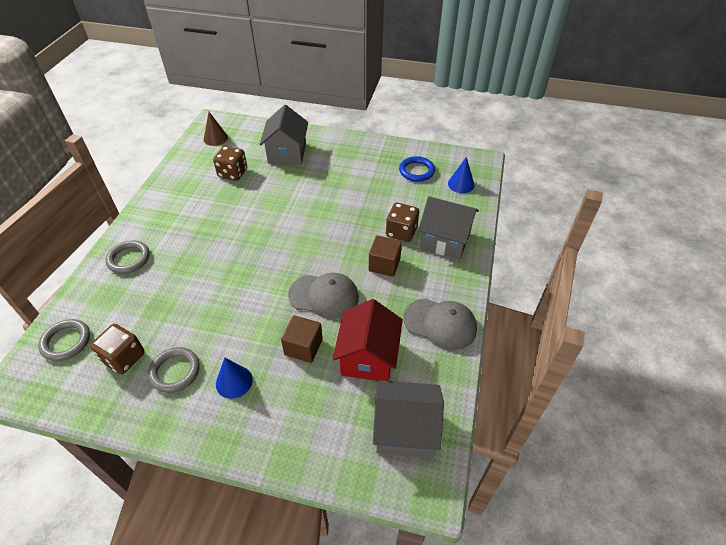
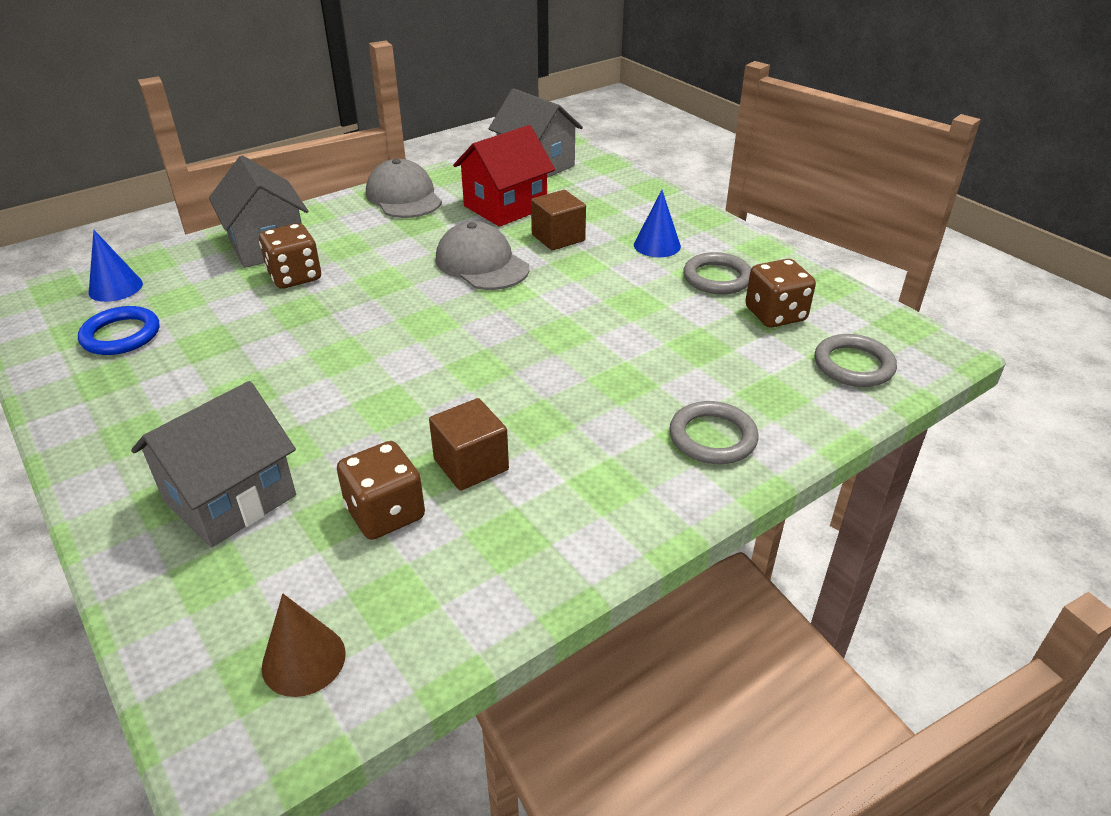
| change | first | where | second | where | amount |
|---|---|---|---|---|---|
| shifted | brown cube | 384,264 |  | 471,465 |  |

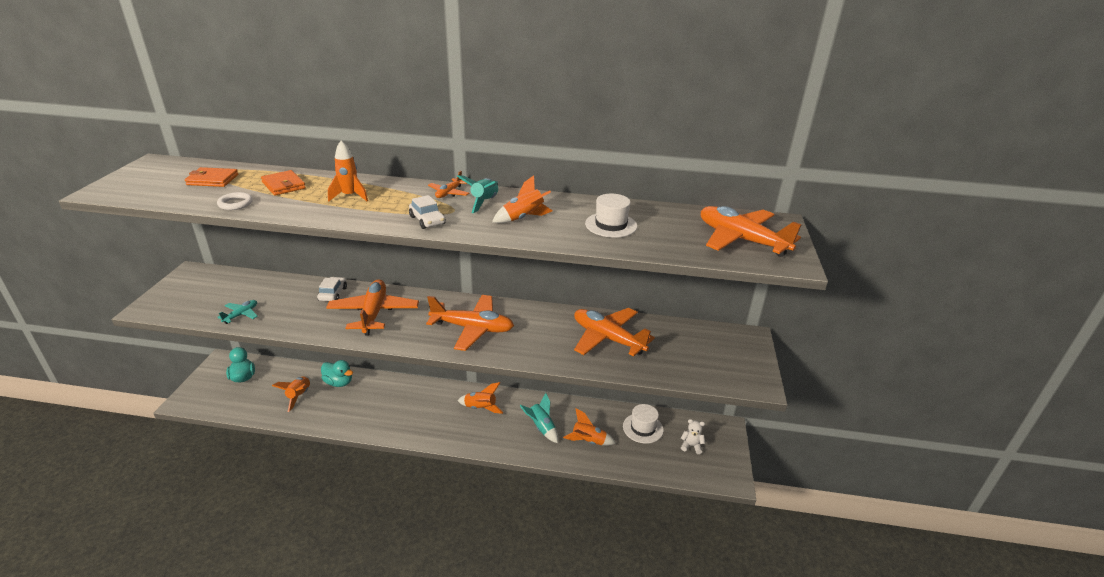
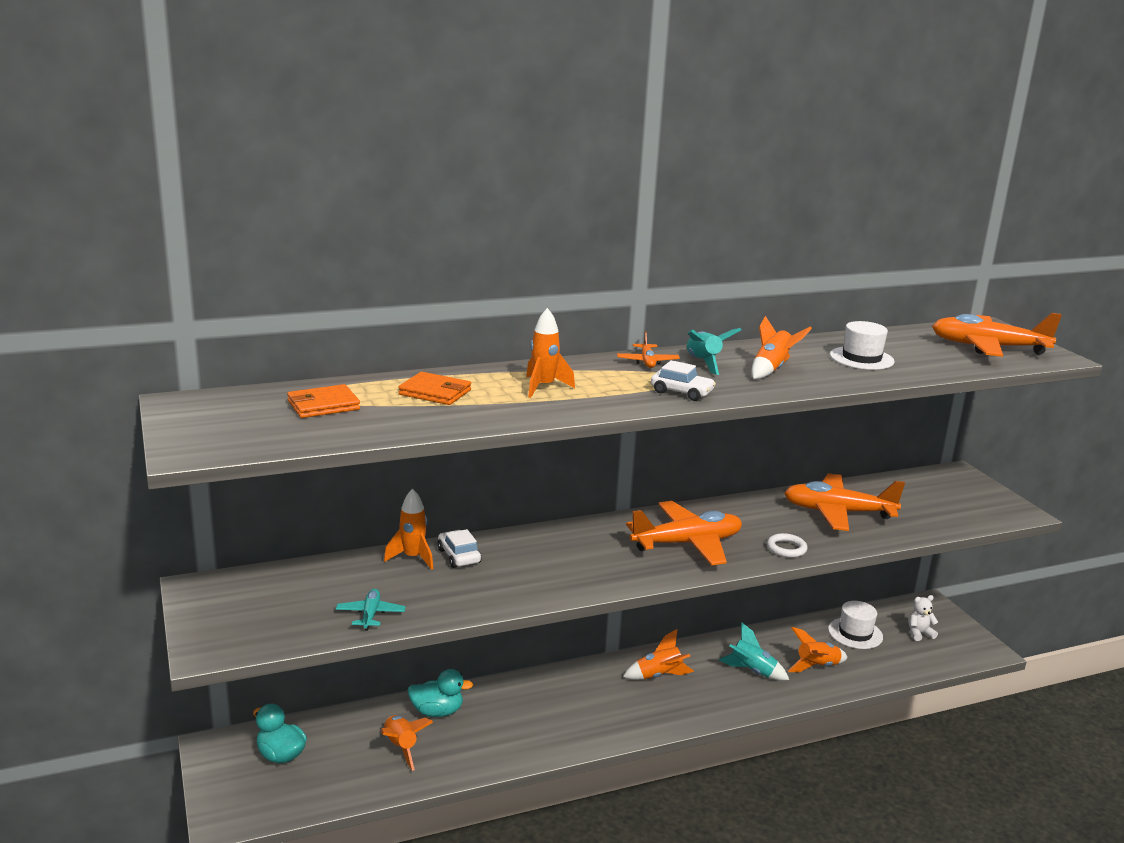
| change | first | where | second | where | amount |
|---|---|---|---|---|---|
| shifted | white ring | 235,203 |  | 786,548 |  |
| gone | orange plane | 374,313 |  |  |  |
| new |  |  | orange rocket | 413,558 |  |

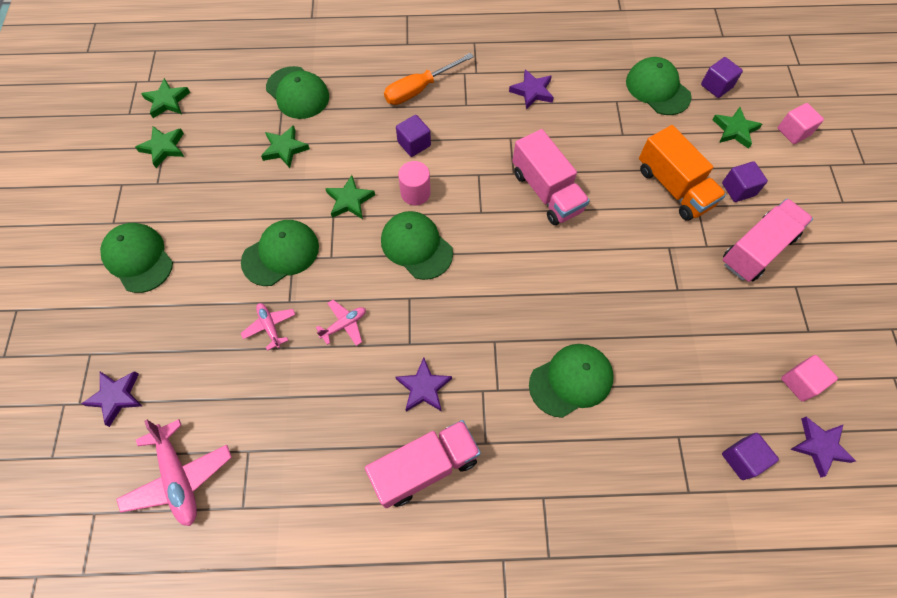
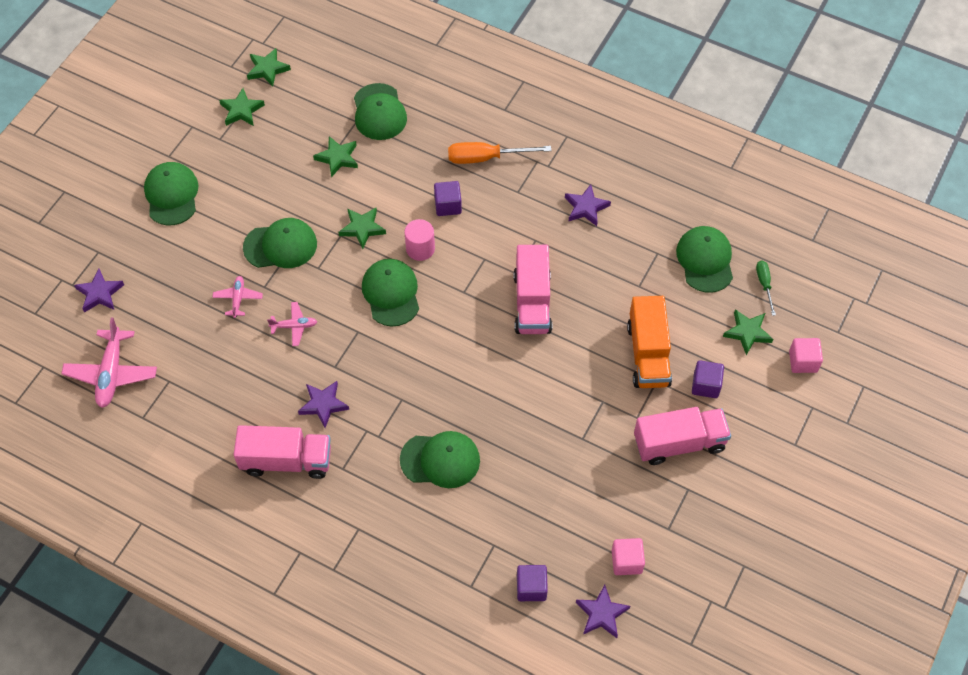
| change | first | where | second | where | amount |
|---|---|---|---|---|---|
| swapped | purple cube | 716,86 | green screwdriver | 764,284 |  |

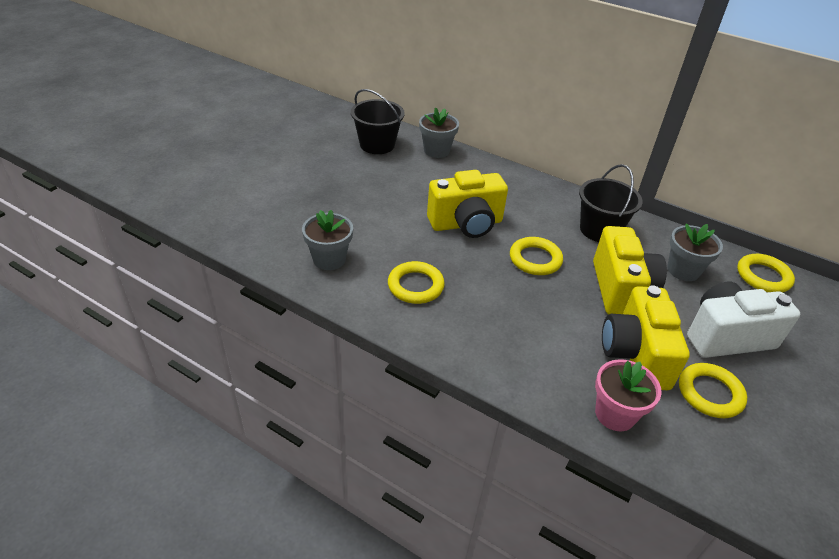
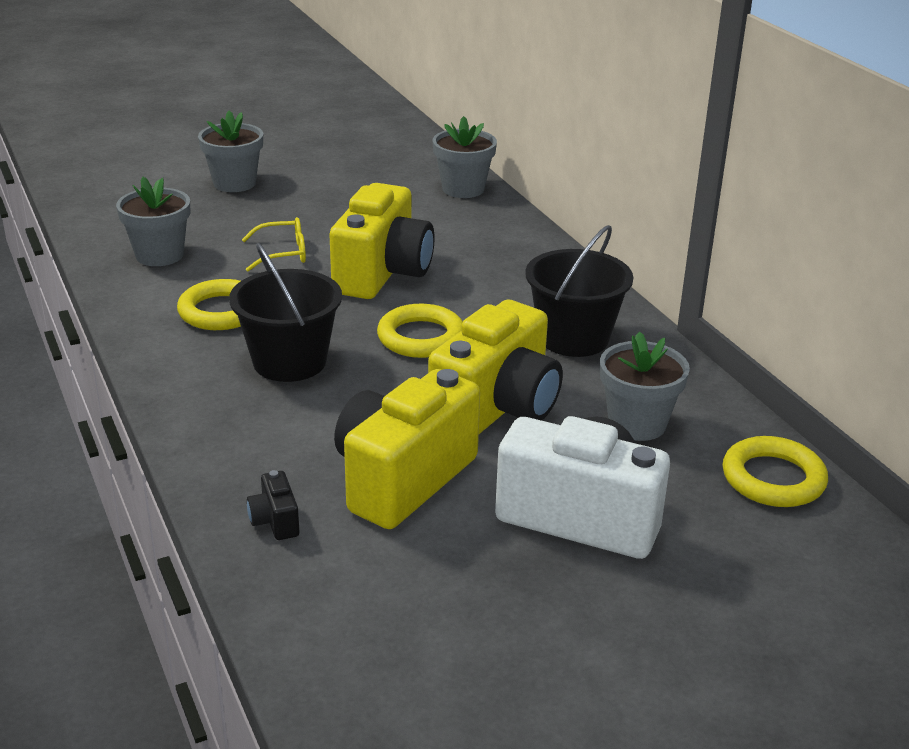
| change | first | where | second | where | amount |
|---|---|---|---|---|---|
| shifted | black bucket | 377,145 |  | 289,361 |  |
| rotated | yellow camera | 466,224 |  | 382,273 | 90 degrees counterclockwise |
| swapped | pink flower pot | 615,414 | black camera | 275,521 |  |
| gone | yellow ring | 710,393 |  |  |  |
| new |  |  | grey flower pot | 234,183 |  |
| new |  |  | yellow glasses | 283,253 |  |

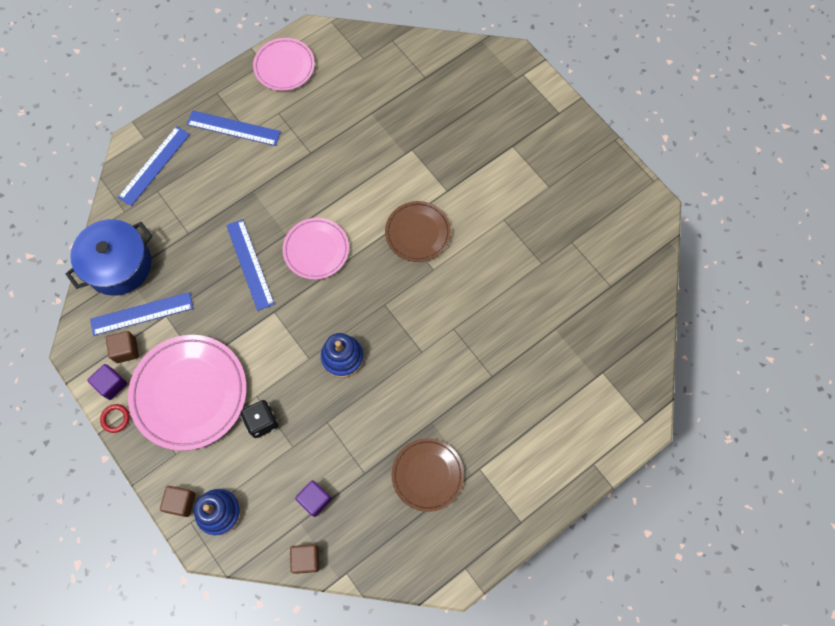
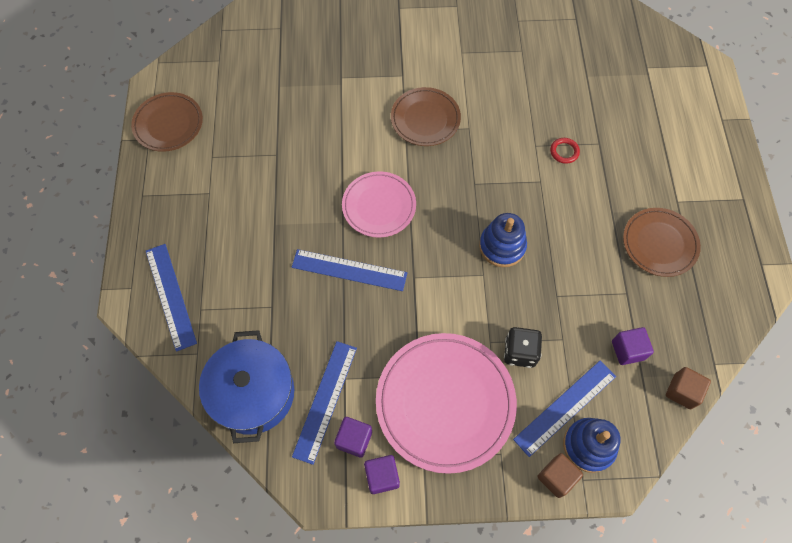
| change | first | where | second | where | amount |
|---|---|---|---|---|---|
| repainted | pink plate | 284,66 | brown plate | 168,124 |  |
| shifted | blue ruler | 233,128 |  | 565,407 |  |
| repainted | brown cube | 126,350 | purple cube | 354,439 |  |
| shifted | red ring | 115,418 |  | 564,152 |  |

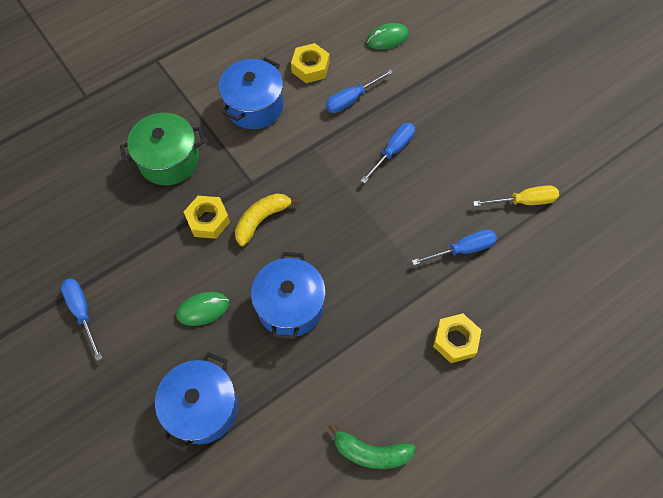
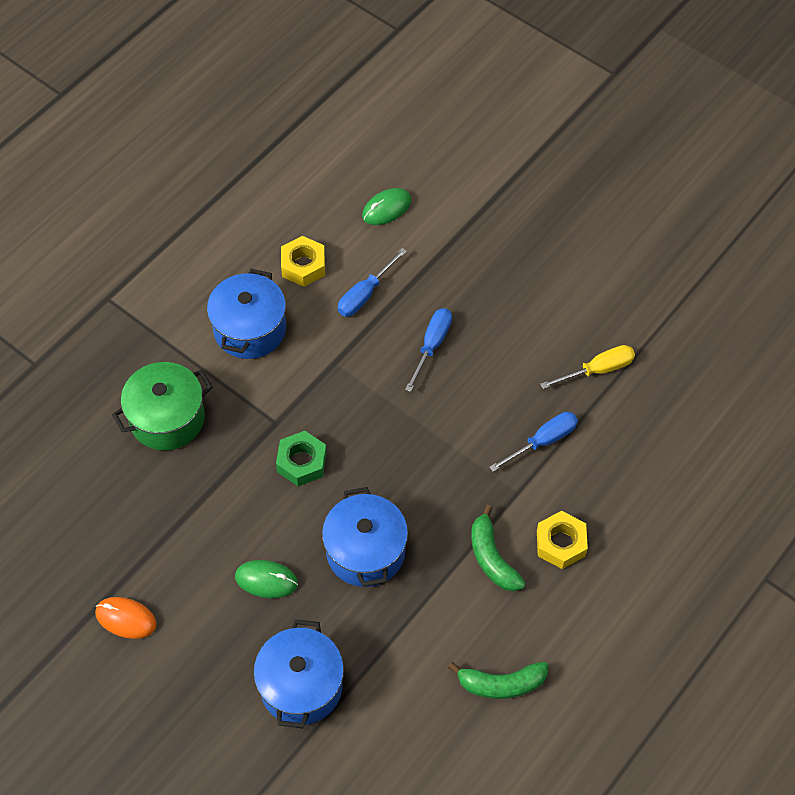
| change | first | where | second | where | amount |
|---|---|---|---|---|---|
| swapped | yellow banana | 261,220 | green nut | 302,462 |  |
| gone | yellow nut | 208,220 |  |  |  |
| swapped | blue screwdriver | 82,312 | orange mouse | 126,618 |  |
| rotated | green mouse | 203,309 |  | 266,580 | 45 degrees clockwise |
| new |  |  | green banana | 492,558 |  |

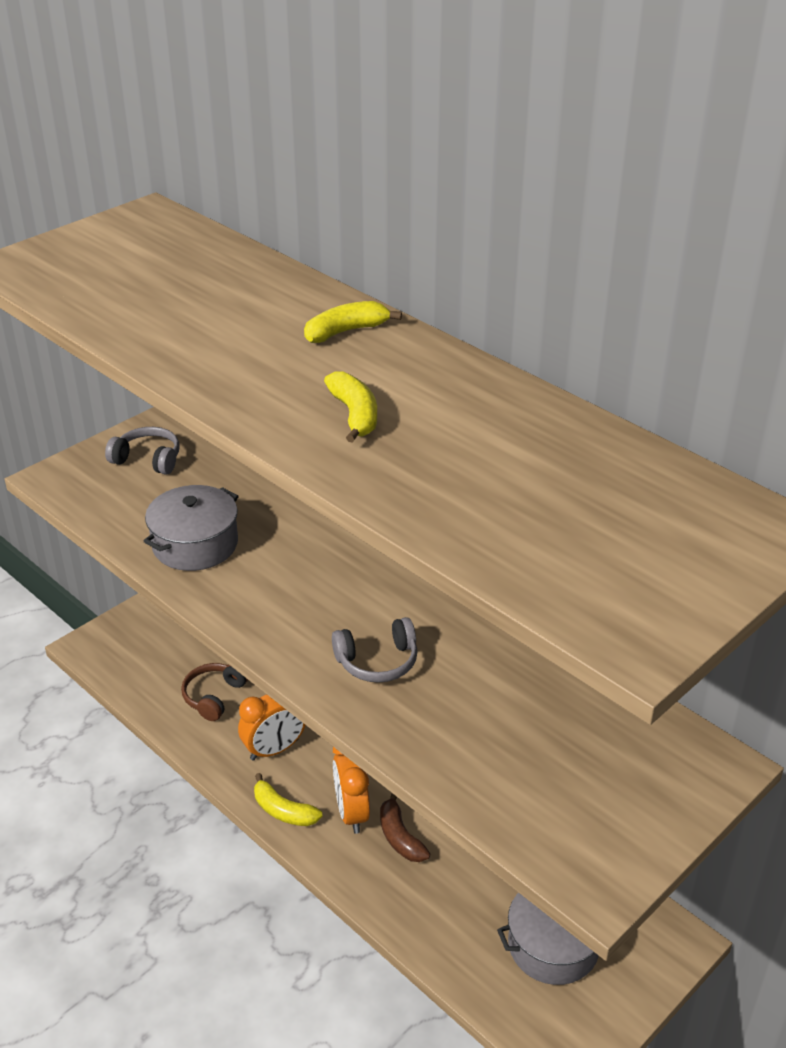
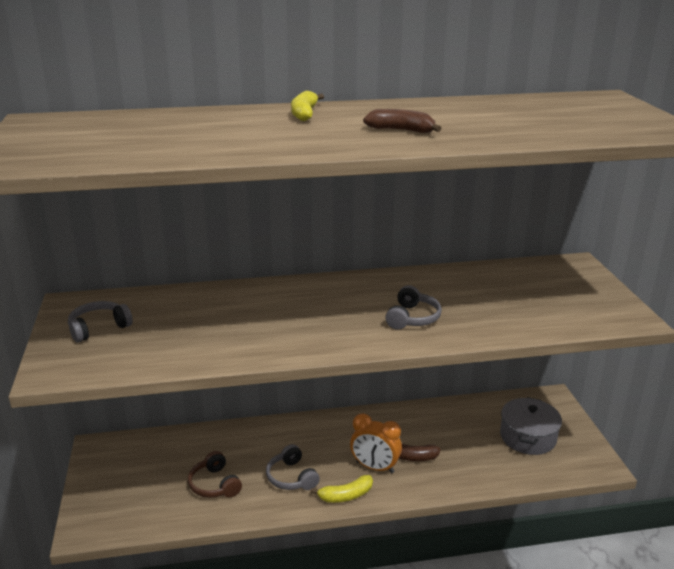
| change | first | where | second | where | amount |
|---|---|---|---|---|---|
| repainted | yellow banana | 354,415 | brown banana | 401,130 |  |
| gone | grey pot | 195,544 |  |  |  |
| swapped | orange clock | 274,749 | grey headphones | 291,477 |  |

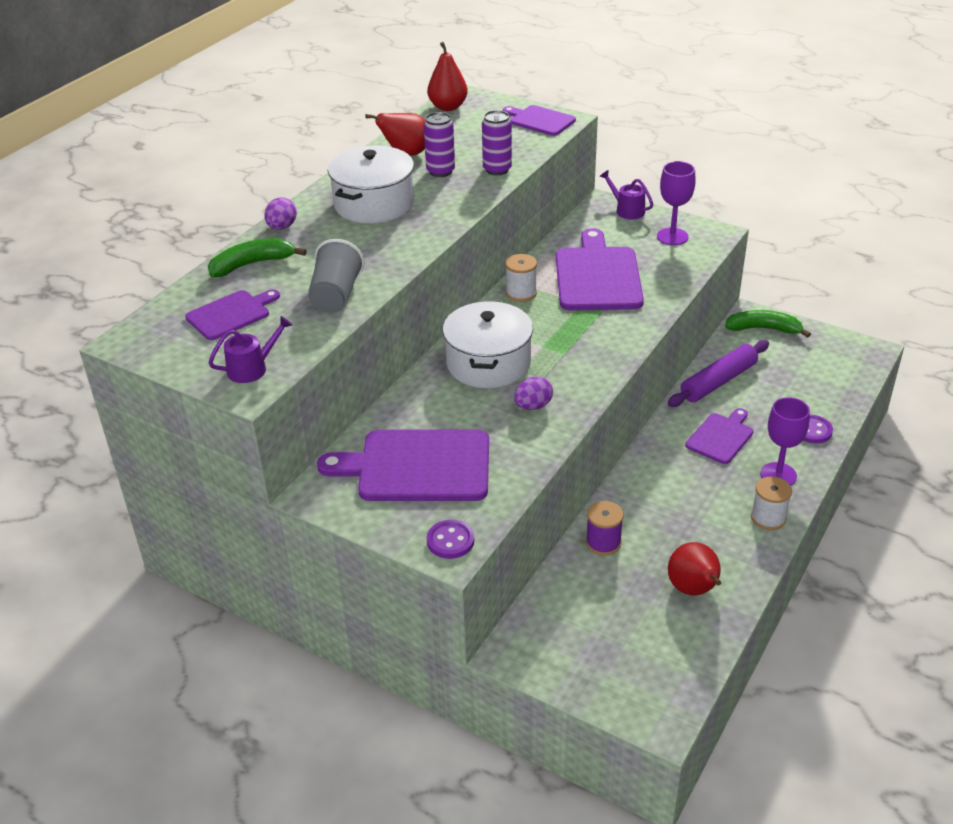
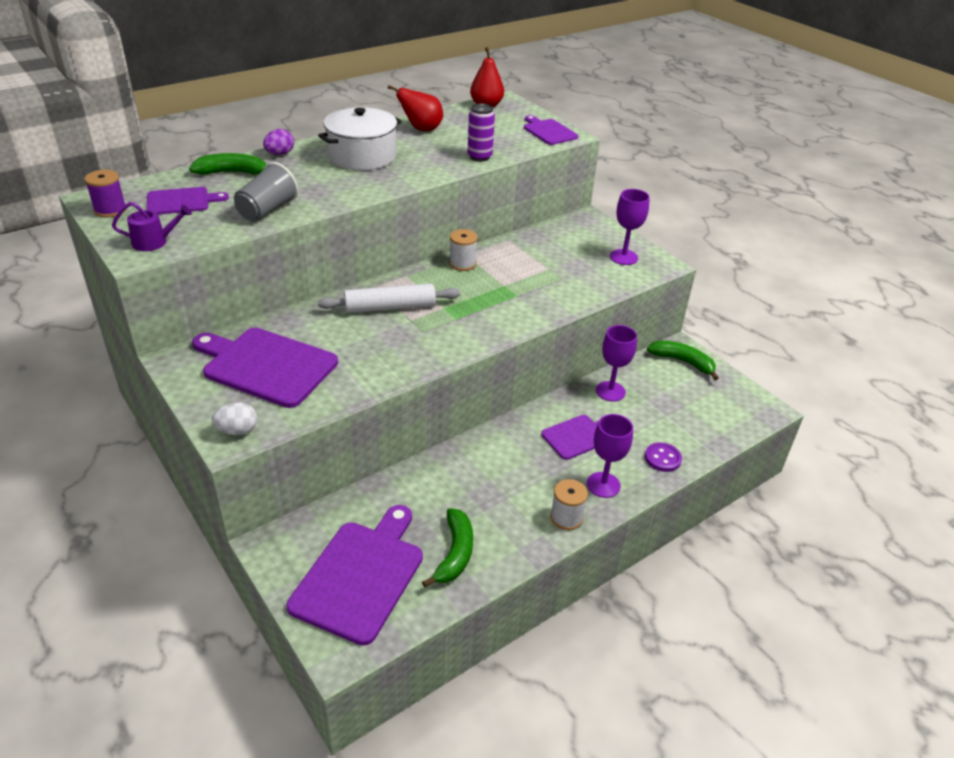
| change | first | where | second | where | amount |
|---|---|---|---|---|---|
| gone | purple can | 440,171 |  |  |  |
| gone | purple watering can | 627,210 |  |  |  |
| shifted | purple cutting board | 597,276 |  | 361,576 |  |
| swapped | white pot | 488,363 | white rolling pin | 390,307 |  |
| swapped | purple rolling pin | 718,382 | purple goblet | 610,391 |  |
| gone | purple egg | 533,406 |  |  |  |
| shifted | purple spool | 603,543 |  | 110,210 |  |
| swapped | purple button | 450,541 | white egg | 237,431 |  |
| swapped | red pear | 694,590 | green banana | 455,553 |  |

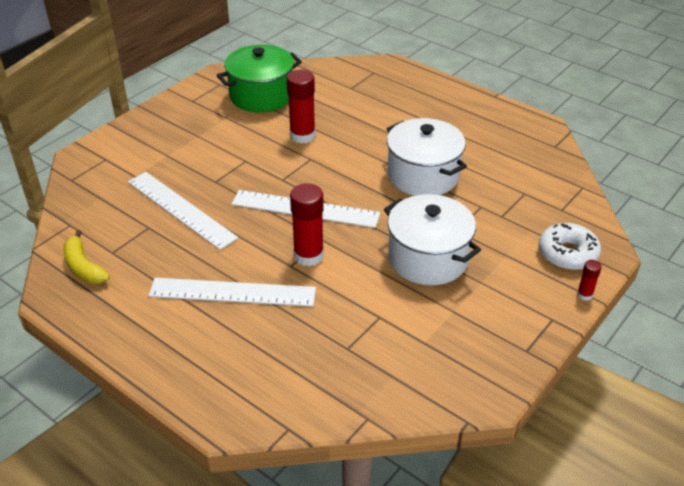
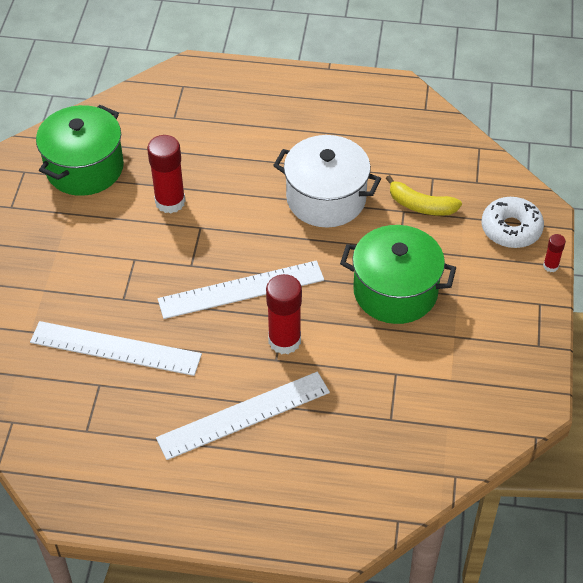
| change | first | where | second | where | amount |
|---|---|---|---|---|---|
| repainted | white pot | 428,258 | green pot | 395,291 |  |
| shifted | yellow banana | 84,267 |  | 421,205 |  |

